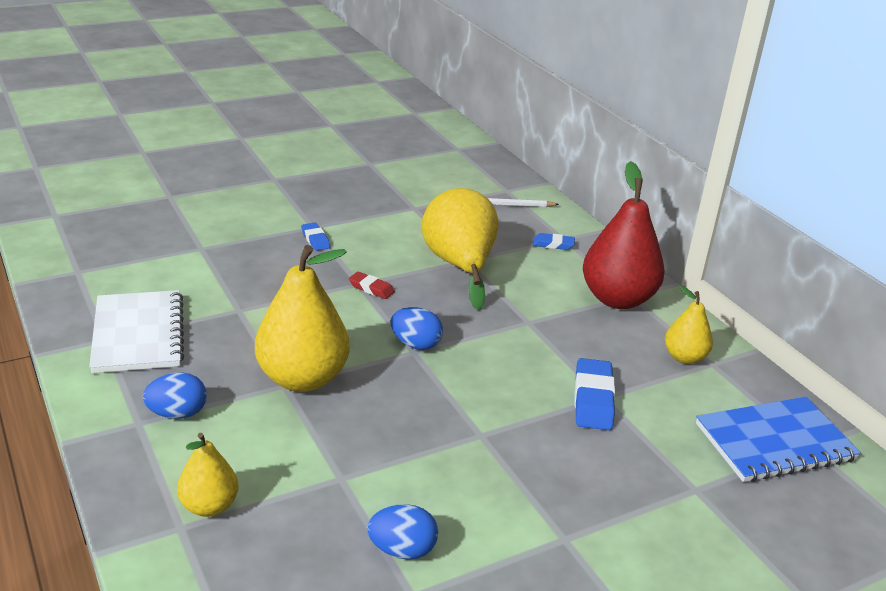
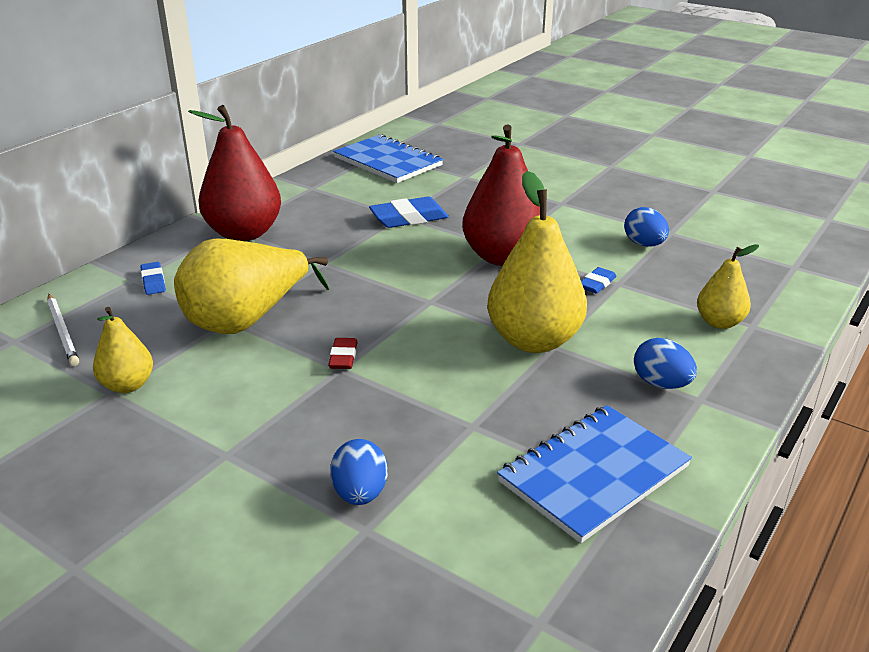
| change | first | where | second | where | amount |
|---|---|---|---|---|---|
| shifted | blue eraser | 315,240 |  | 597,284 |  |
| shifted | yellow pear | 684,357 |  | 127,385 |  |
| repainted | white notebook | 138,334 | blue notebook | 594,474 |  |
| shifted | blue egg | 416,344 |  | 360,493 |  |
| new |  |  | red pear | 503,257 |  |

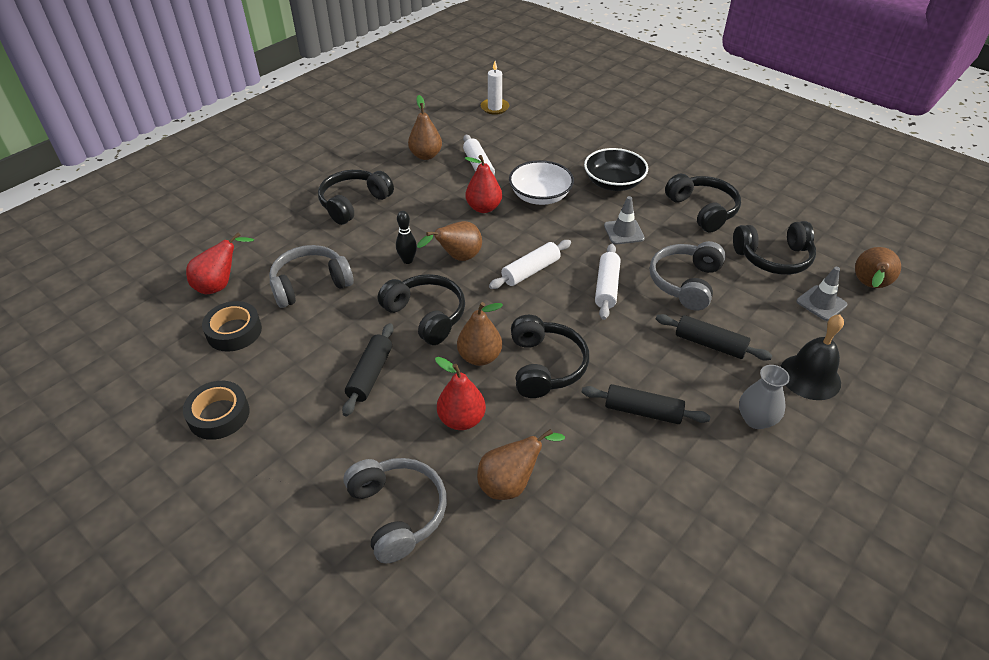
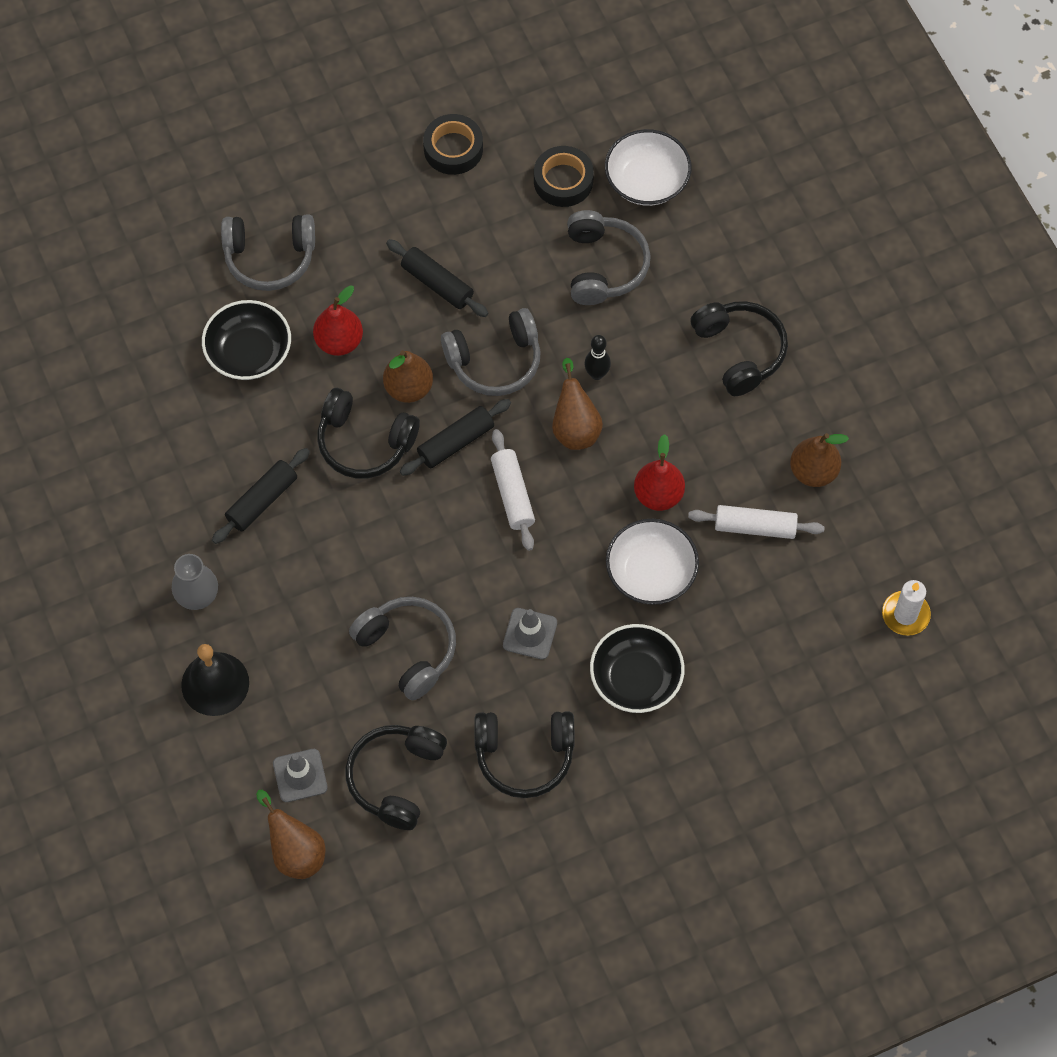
| change | first | where | second | where | amount |
|---|---|---|---|---|---|
| swapped | red pear | 220,285 | white bowl | 646,181 |  |
| gone | white rolling pin | 607,287 |  |  |  |
| repainted | black headphones | 426,315 | grey headphones | 495,361 |  |
| shifted | black rolling pin | 710,344 |  | 456,442 |  |
| swapped | brown pear | 510,483 | black bowl | 249,353 |  |

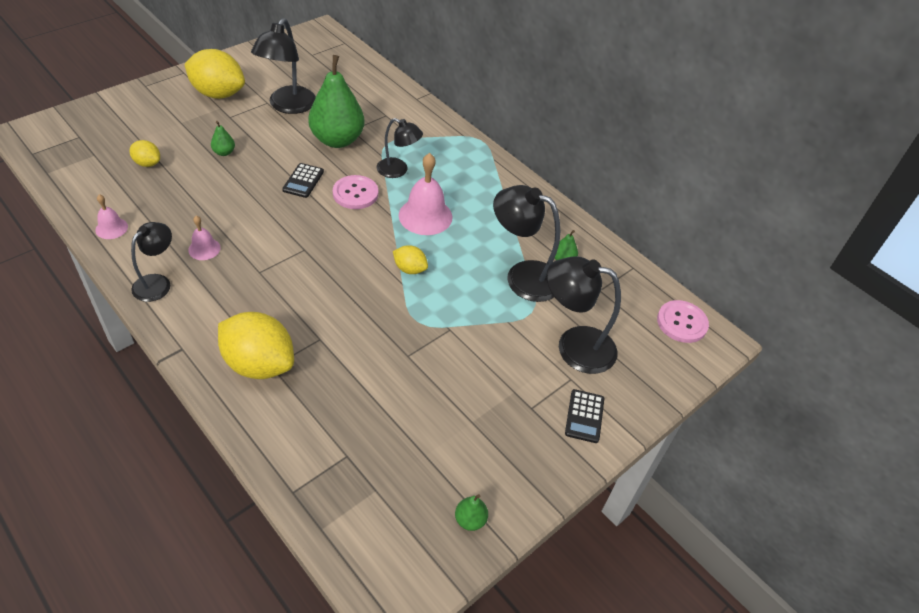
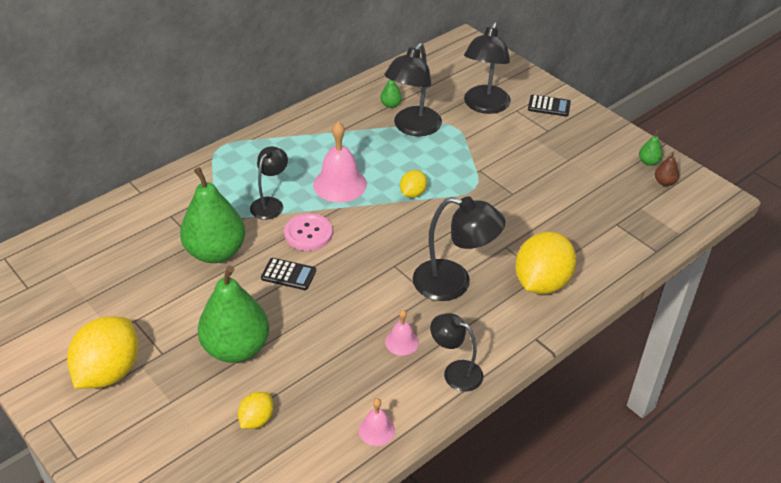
| change | first | where | second | where | amount |
|---|---|---|---|---|---|
| shifted | black lamp | 288,106 |  | 453,283 |  |
| scaled | green pear | 224,152 |  | 236,348 | x2.44 |
| gone | pink button | 682,322 |  |  |  |
| new |  |  | brown pear | 664,182 |  |

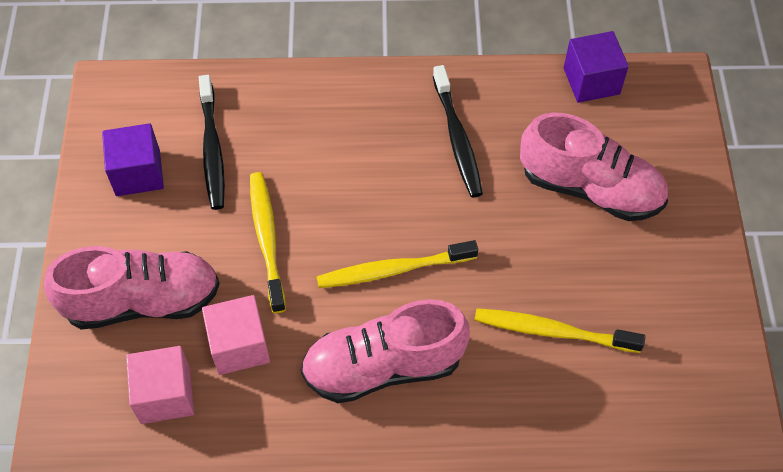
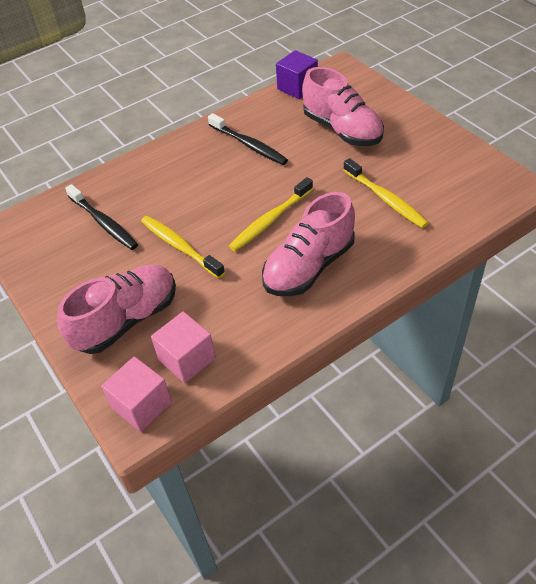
| change | first | where | second | where | amount |
|---|---|---|---|---|---|
| rotated | pink shoe | 590,188 |  | 342,130 | 60 degrees clockwise |
| gone | purple cube | 138,173 |  |  |  |
| shifted | pink cube | 239,346 |  | 142,405 |  |
| rotated | yellow toothbrush | 552,331 |  | 385,199 | 105 degrees counterclockwise |

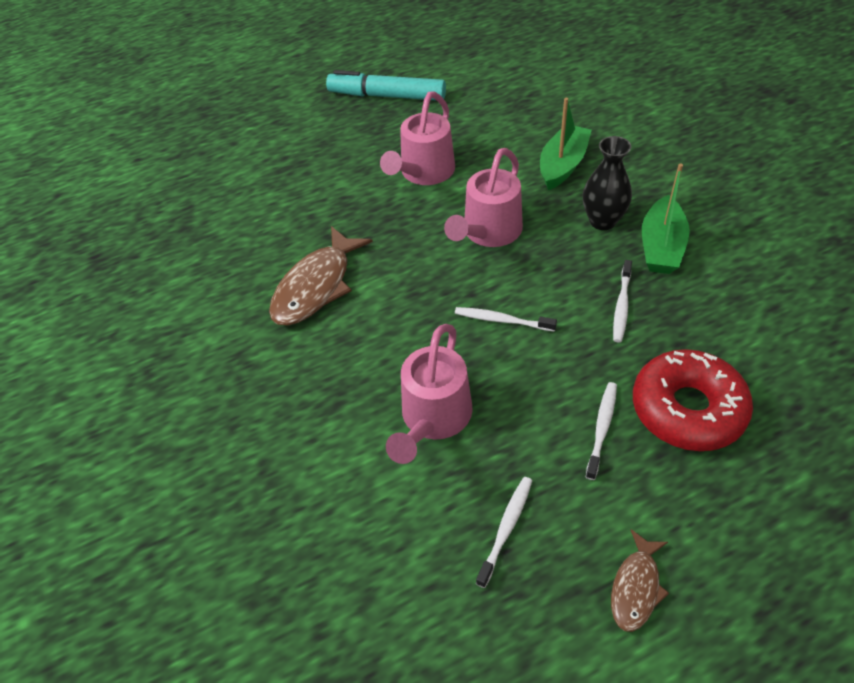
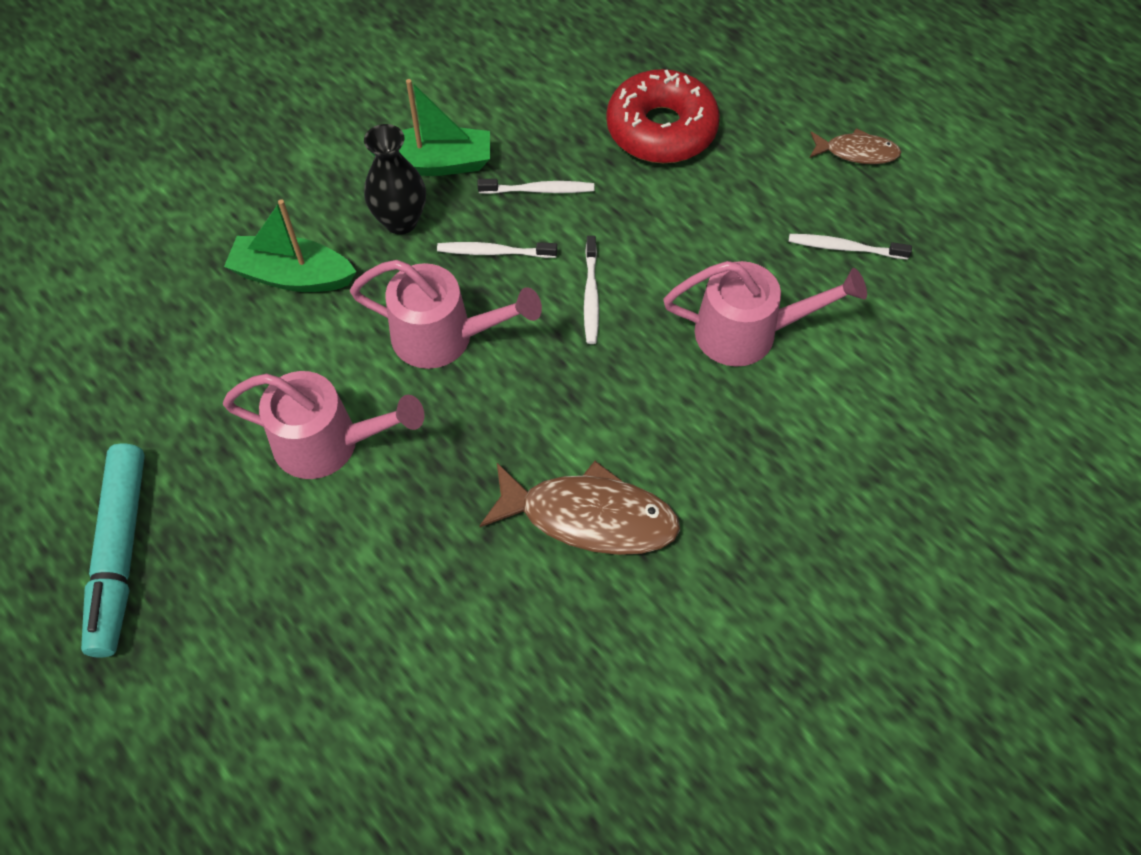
| change | first | where | second | where | amount |
|---|---|---|---|---|---|
| shifted | white toothbrush | 601,429 |  | 494,252 |  |

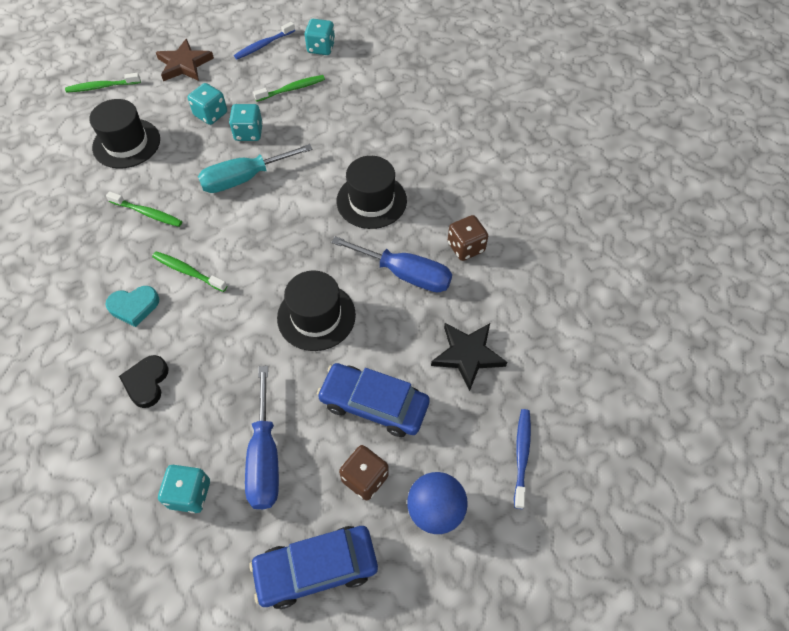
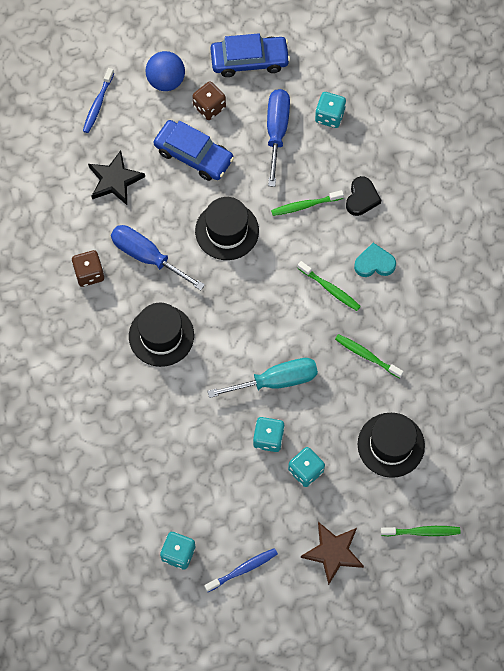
| change | first | where | second | where | amount |
|---|---|---|---|---|---|
| shifted | green toothbrush | 291,89 |  | 305,205 |  |

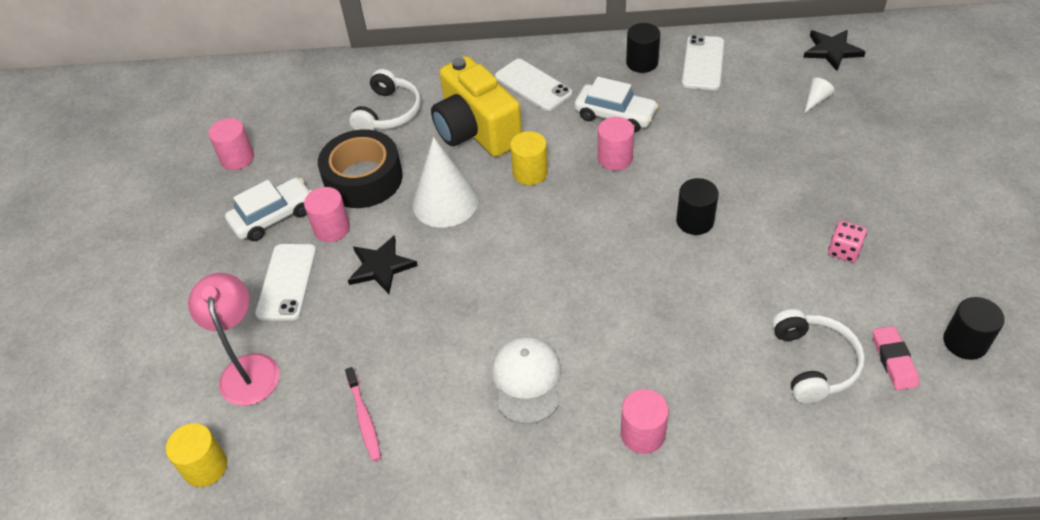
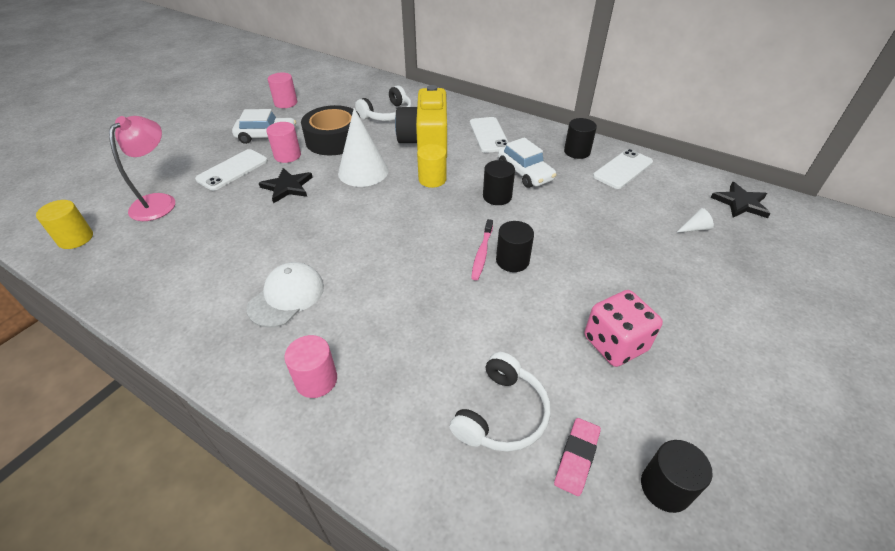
| change | first | where | second | where | amount |
|---|---|---|---|---|---|
| repainted | pink cylinder | 615,158 | black cylinder | 497,196 |  |
| scaled | pink dice | 844,251 |  | 615,344 | x1.74 |
| shifted | pink toothbrush | 364,419 |  | 482,253 |  |

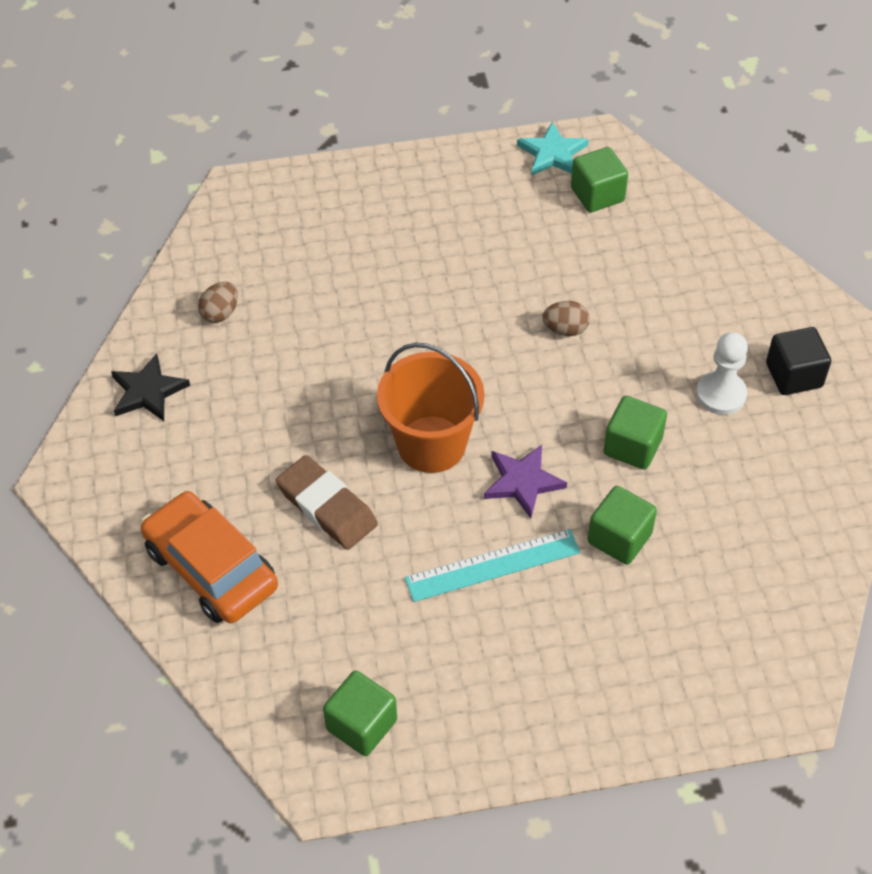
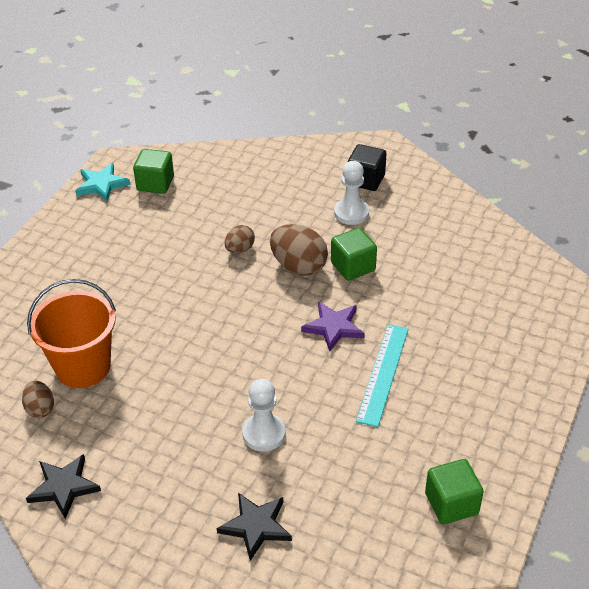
| change | first | where | second | where | amount |
|---|---|---|---|---|---|
| shifted | orange bucket | 431,444 |  | 83,367 |  |
| swapped | brown eraser | 327,507 | white pawn | 264,434 |  |
| gone | green cube | 619,538 |  |  |  |
| swapped | orange car | 211,568 | black star | 256,526 |  |
| new |  |  | brown egg | 298,266 |  |

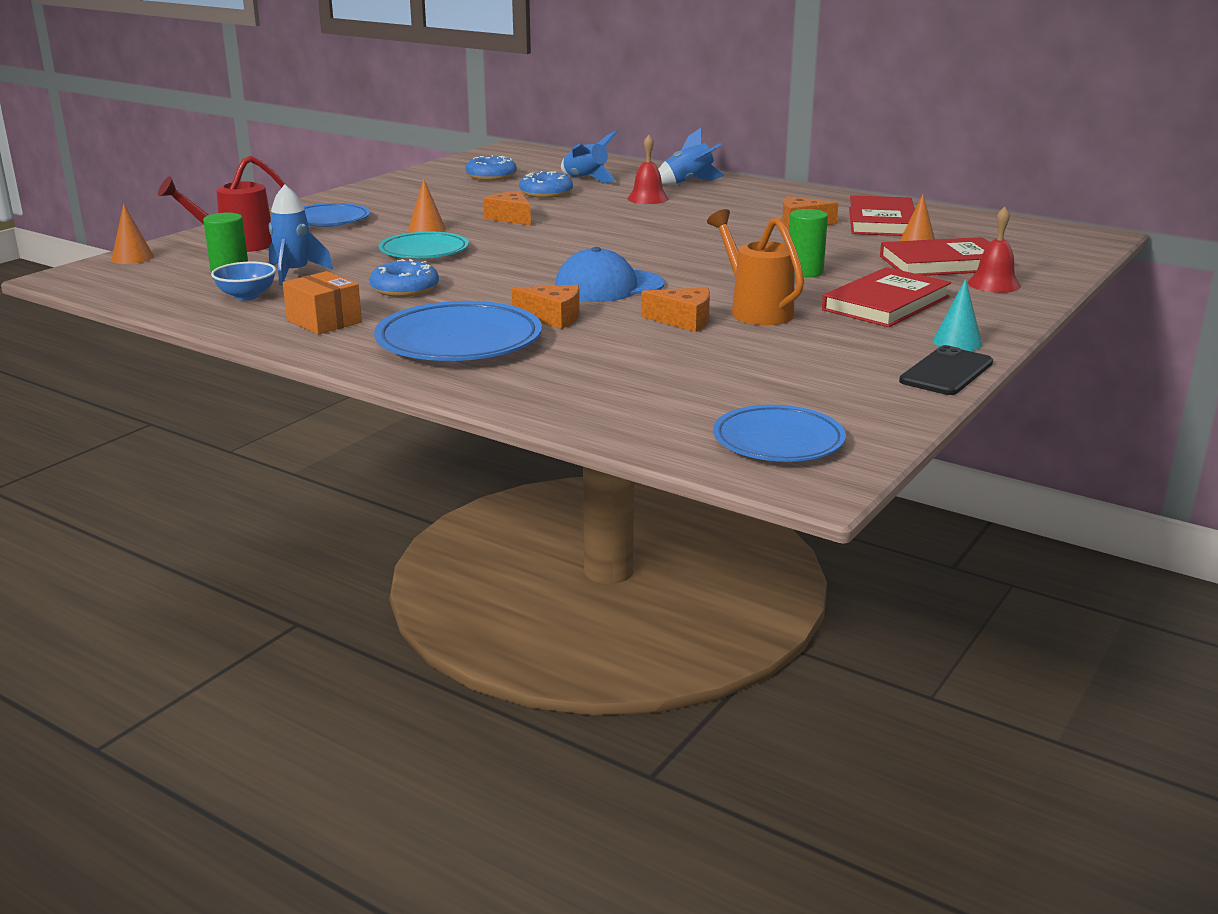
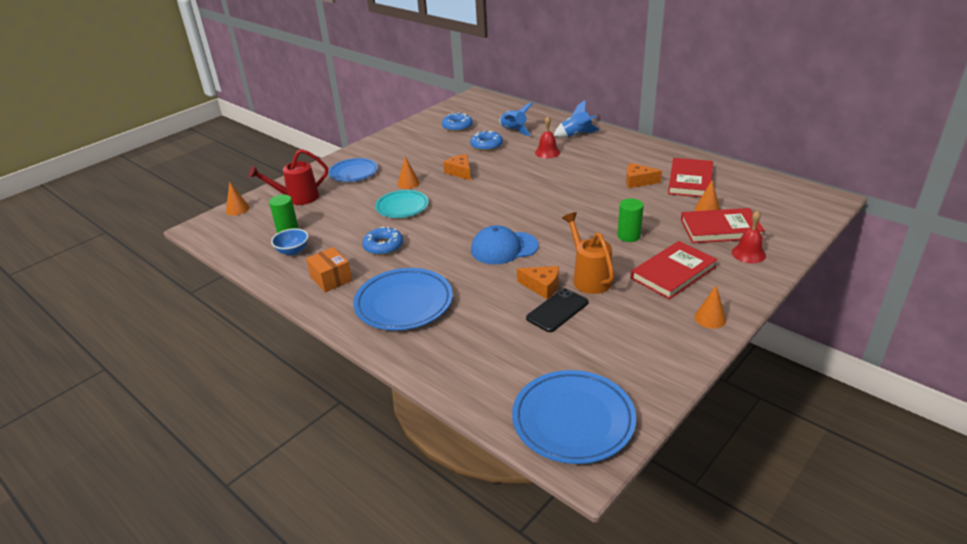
| change | first | where | second | where | amount |
|---|---|---|---|---|---|
| gone | blue rocket | 294,273 |  |  |  |
| repainted | turquoise cone | 957,342 | orange cone | 710,318 |  |
| gone | orange cheese | 553,317 |  |  |  |
| shifted | black phone | 946,372 |  | 557,310 |  |
| scaled | blue plate | 778,441 |  | 573,420 | x1.52 |

